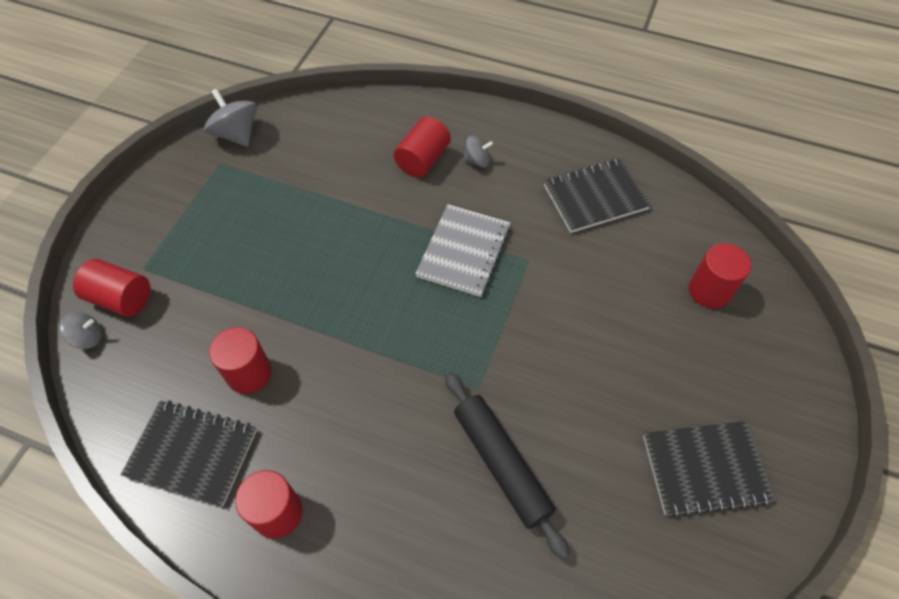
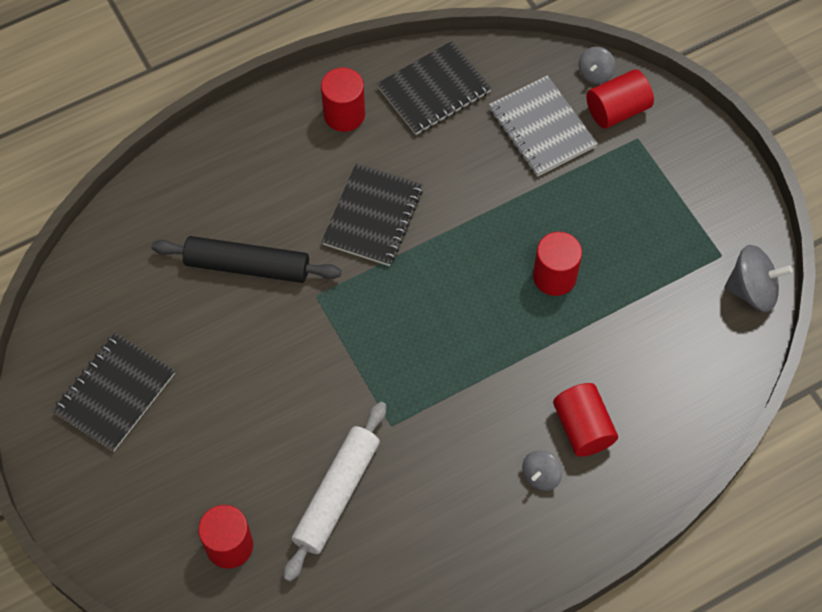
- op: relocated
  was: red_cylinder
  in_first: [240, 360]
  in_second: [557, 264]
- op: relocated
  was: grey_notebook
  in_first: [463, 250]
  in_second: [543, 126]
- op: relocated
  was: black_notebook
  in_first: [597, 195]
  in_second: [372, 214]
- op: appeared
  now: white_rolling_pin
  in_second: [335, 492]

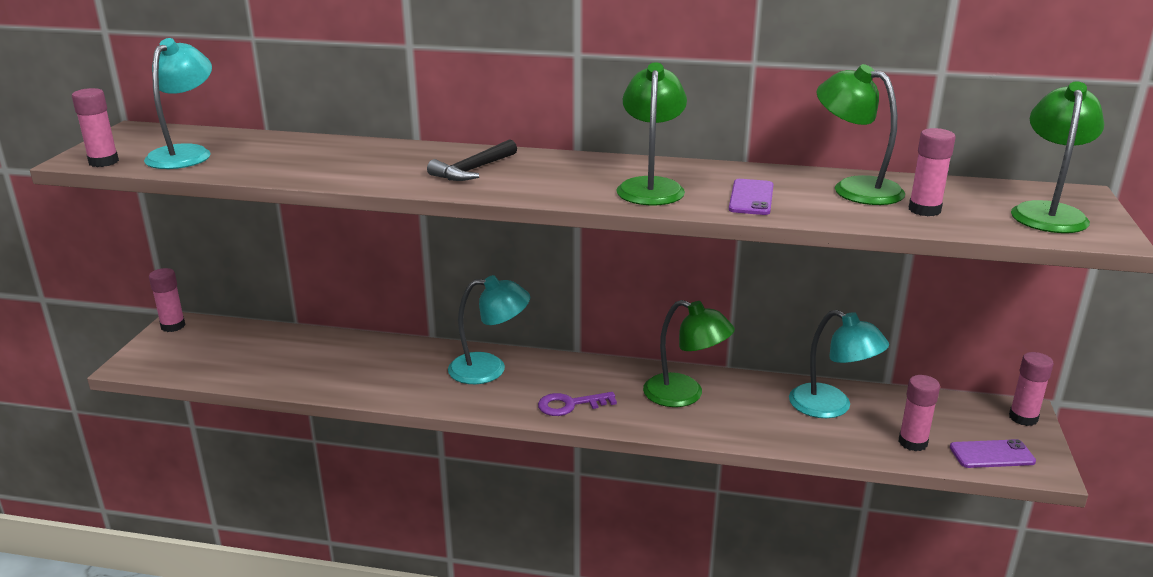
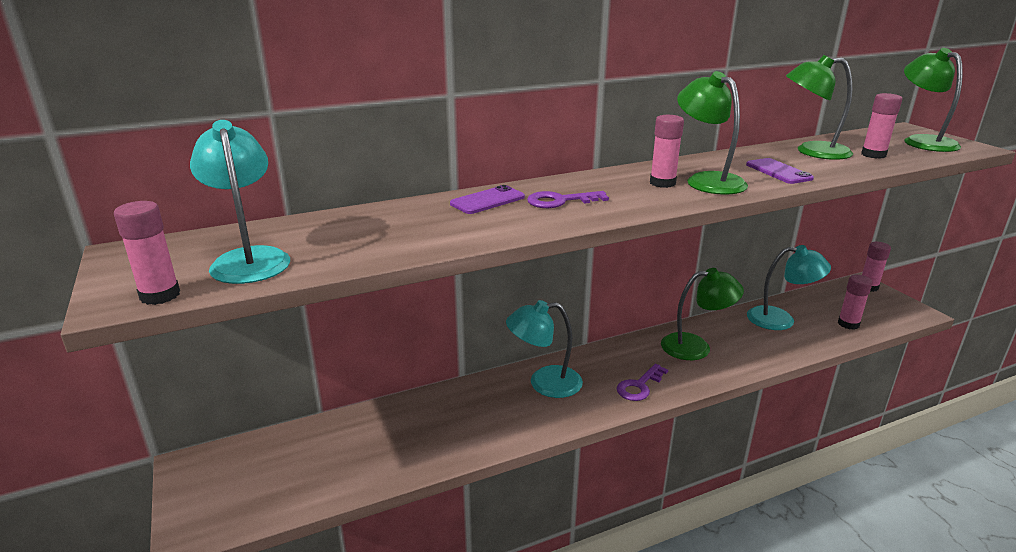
- op: relocated
  was: pink_glue_stick
  in_first: [167, 300]
  in_second: [667, 151]
- op: exchanged
  was: black_hammer
  now: purple_key
  in_first: [472, 160]
  in_second: [568, 199]
- op: spun
  was: turquoise_lamp
  in_first: [489, 329]
  in_second: [544, 349]
  clockwise: -150
- op: relocated
  was: purple_phone
  in_first: [993, 453]
  in_second: [487, 199]

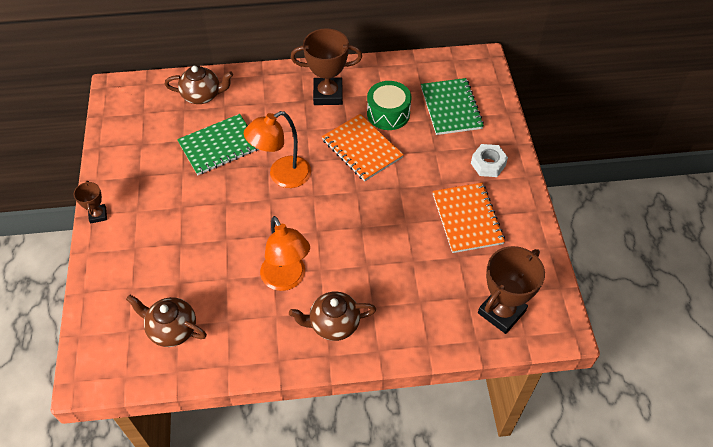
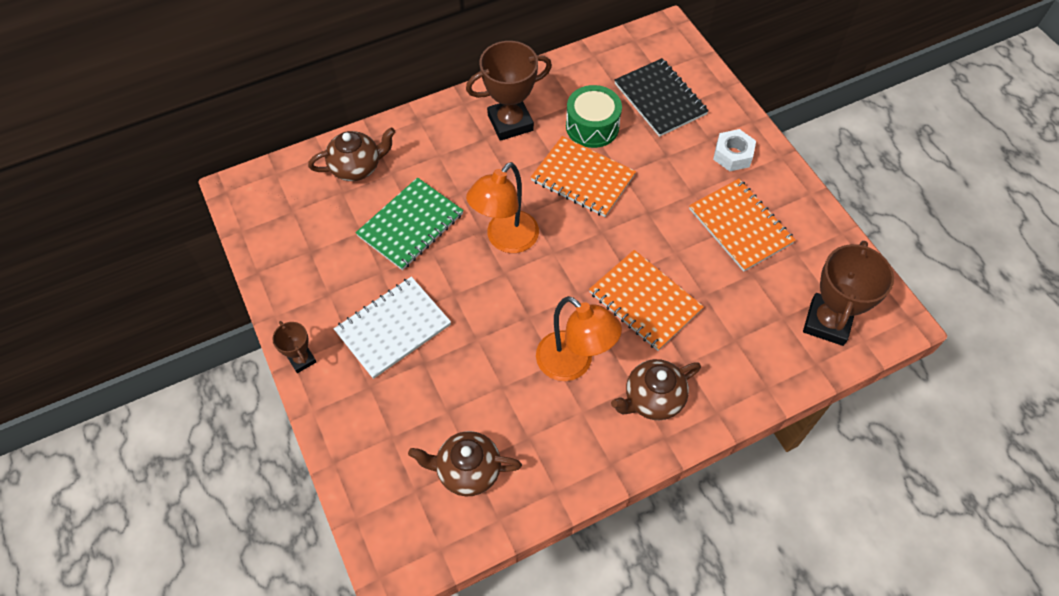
- op: colour
  was: green_notebook
  now: black_notebook
  in_first: [452, 106]
  in_second: [661, 97]
- op: appeared
  now: white_notebook
  in_second: [392, 328]
- op: appeared
  now: orange_notebook
  in_second: [646, 300]

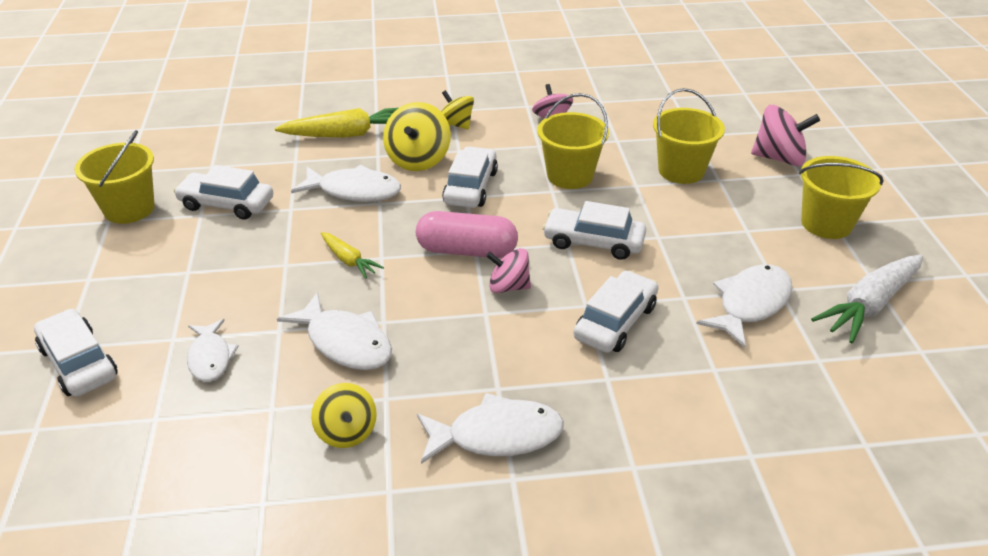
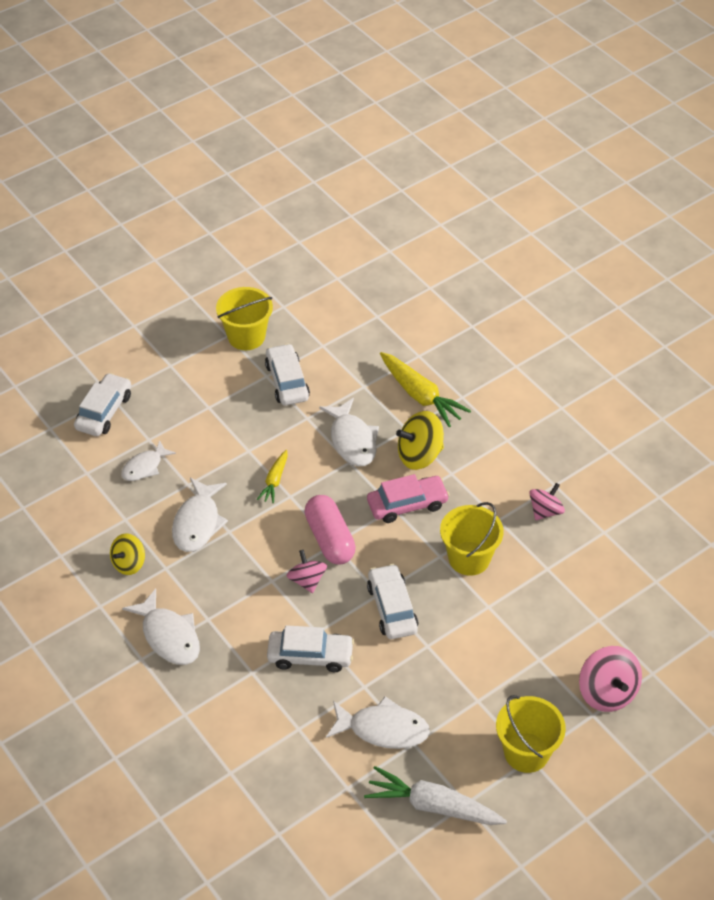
- op: missing
  was: yellow_spinning_top
  in_first: [457, 110]
- op: colour
  was: white_car
  now: pink_car
  in_first: [470, 177]
  in_second: [408, 498]
- op: missing
  was: yellow_bucket
  in_first: [689, 136]

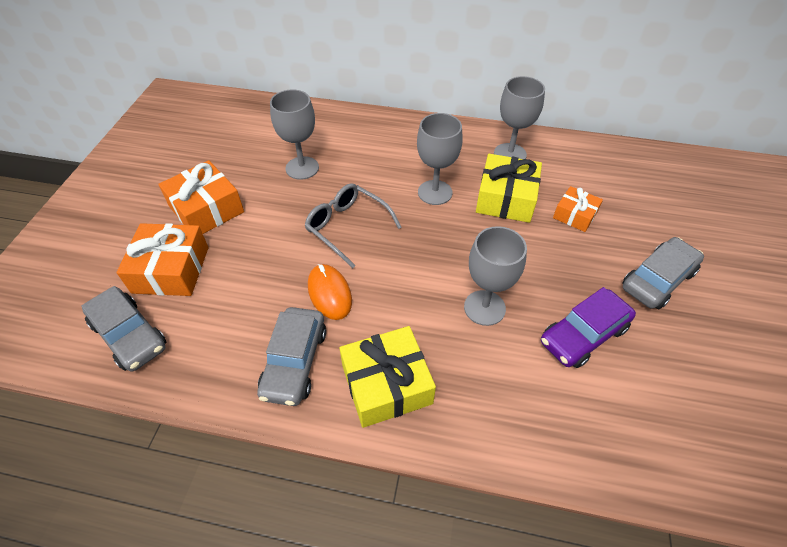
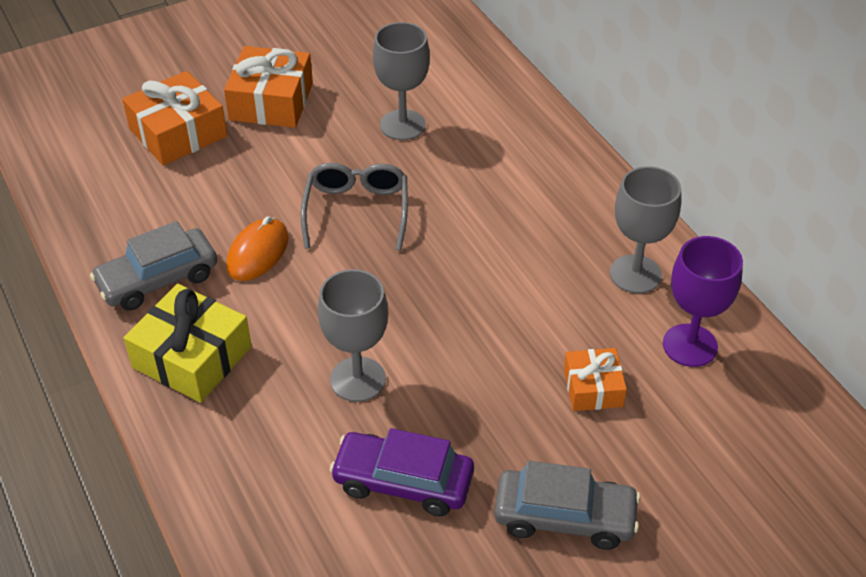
- op: missing
  was: grey_car
  in_first: [124, 329]
- op: missing
  was: grey_goblet
  in_first: [440, 159]
- op: missing
  was: yellow_gift
  in_first: [509, 188]
- op: appeared
  now: purple_goblet
  in_second: [703, 301]

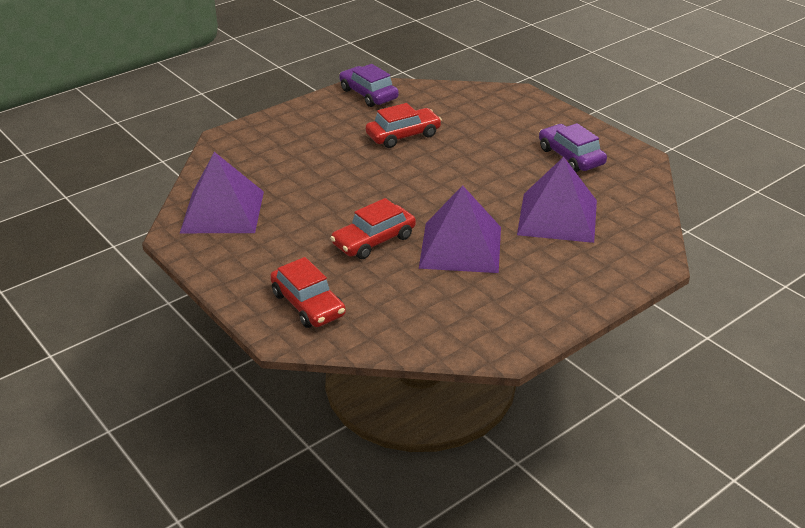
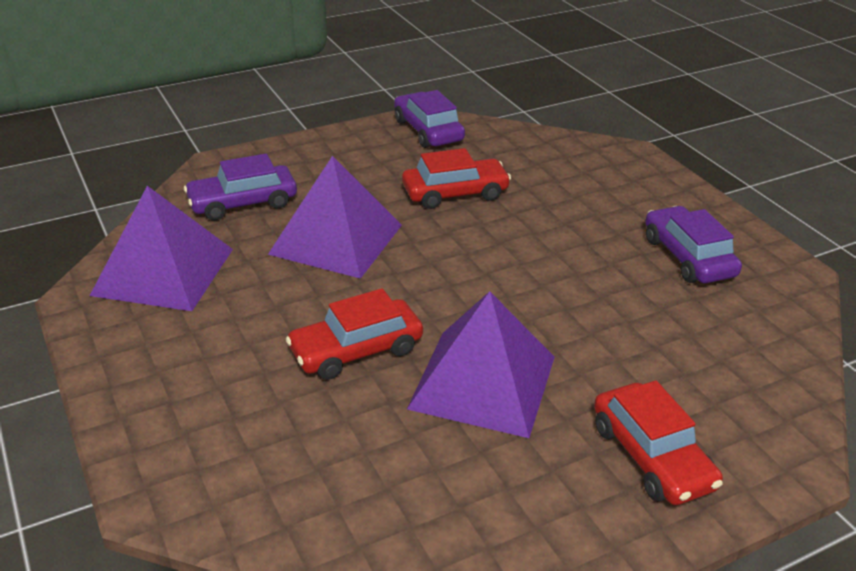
- op: relocated
  was: red_car
  in_first: [308, 292]
  in_second: [658, 442]
- op: relocated
  was: purple_pyramid
  in_first: [557, 200]
  in_second: [335, 217]
- op: appeared
  now: purple_car
  in_second: [240, 187]

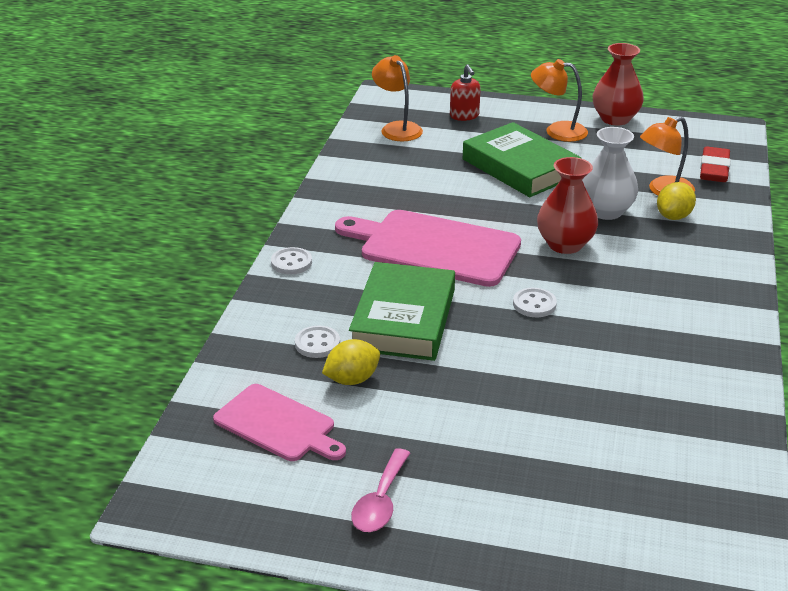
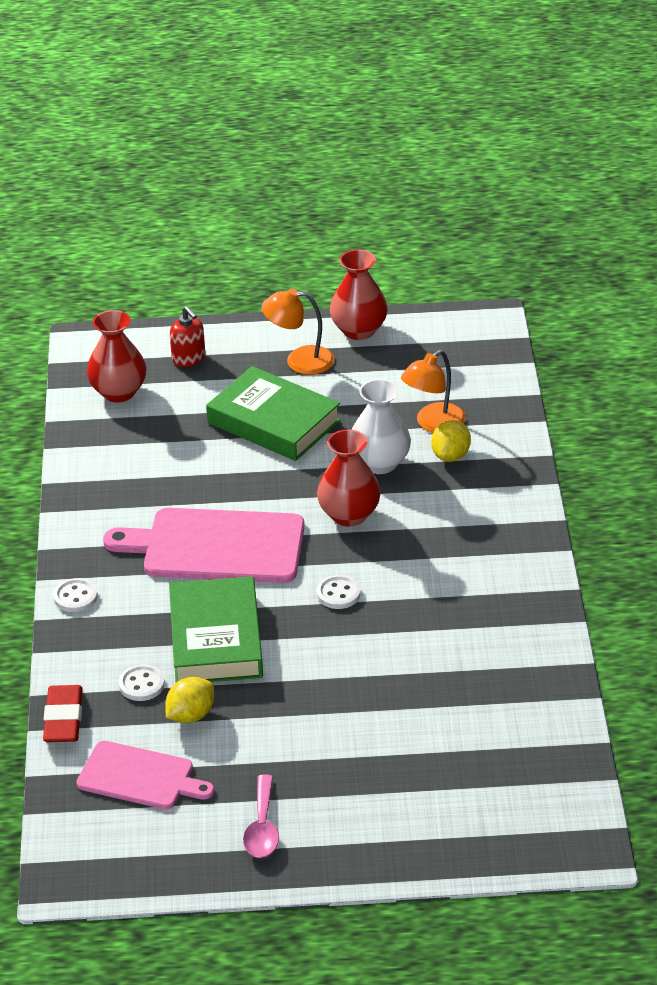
- op: exchanged
  was: orange_lamp
  now: red_vase
  in_first: [397, 98]
  in_second: [117, 356]
- op: relocated
  was: red_eraser
  in_first: [715, 164]
  in_second: [63, 713]

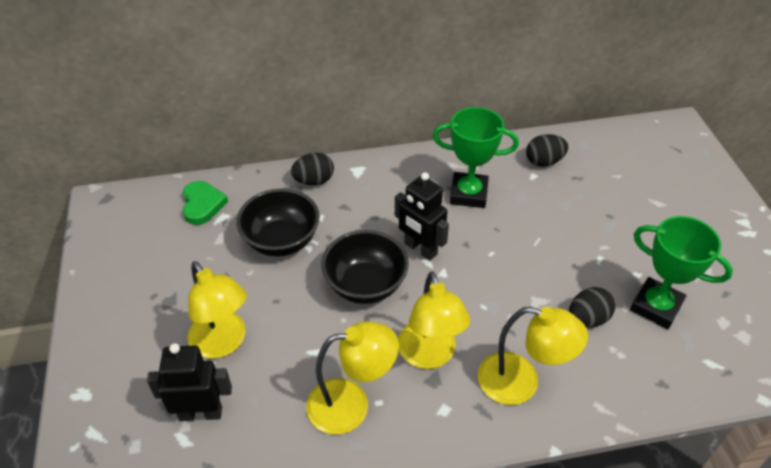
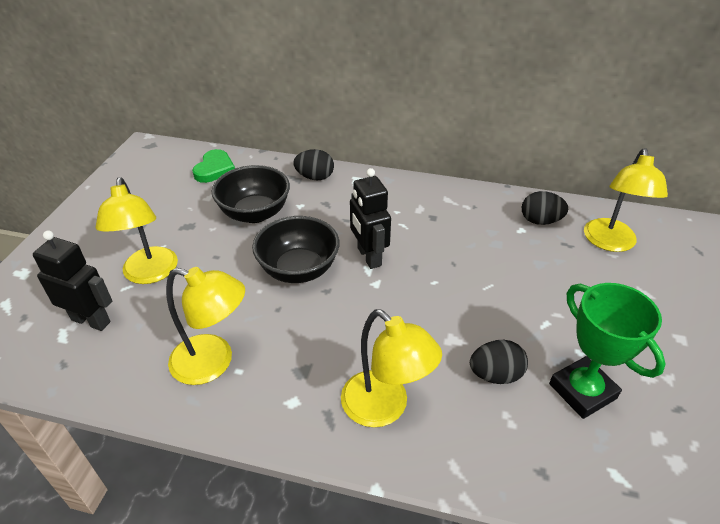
- op: relocated
  was: yellow_lamp
  in_first: [434, 320]
  in_second: [626, 200]
- op: missing
  was: green_trophy
  in_first: [476, 157]

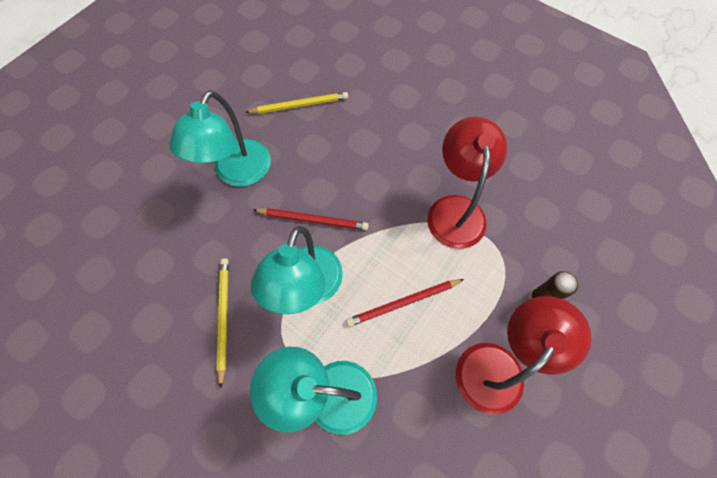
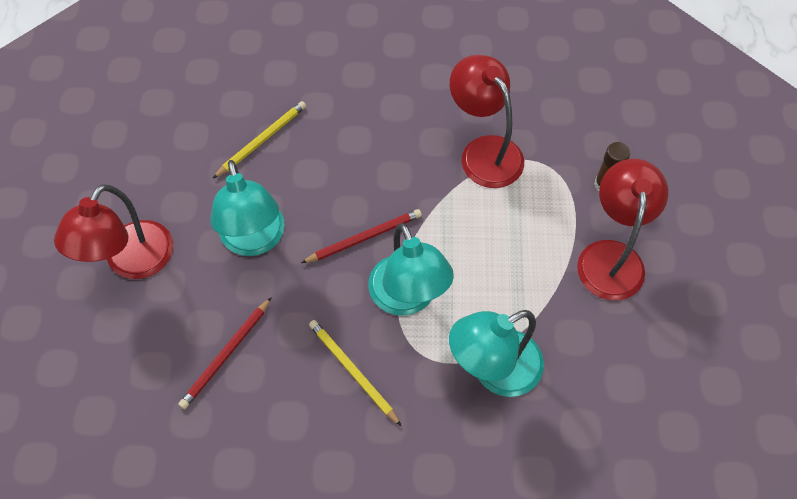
- op: relocated
  was: red_pencil
  in_first: [405, 303]
  in_second: [225, 353]
- op: appeared
  now: red_lamp
  in_second: [113, 231]

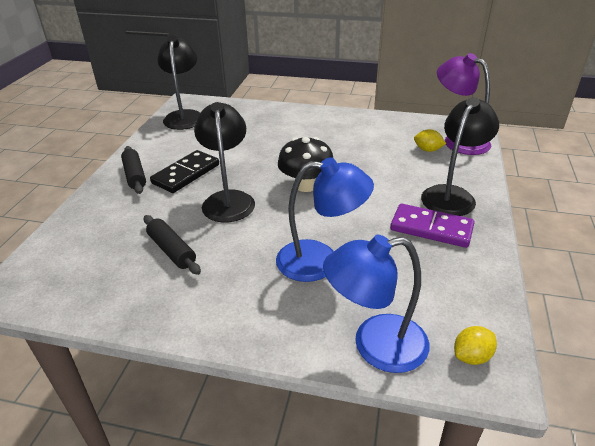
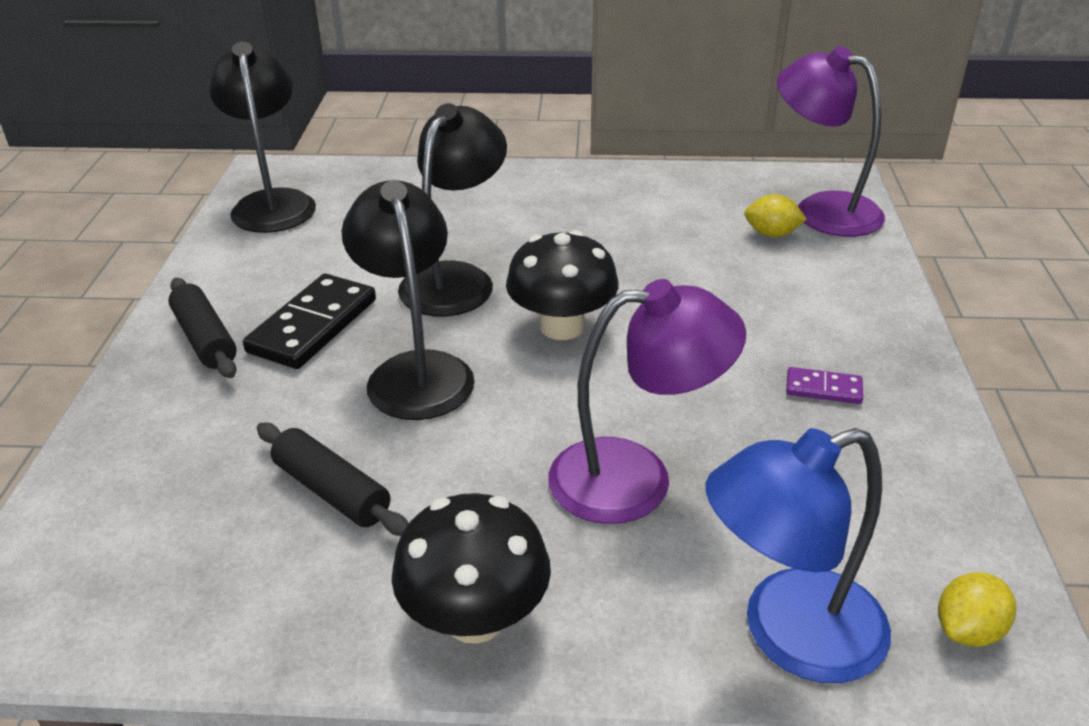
- op: colour
  was: blue_lamp
  now: purple_lamp
  in_first: [325, 219]
  in_second: [647, 401]
- op: size
  was: purple_domino
  in_first: [432, 226]
  in_second: [824, 385]
  ratio: 0.5
- op: relocated
  was: black_lamp
  in_first: [460, 156]
  in_second: [452, 209]
- op: appeared
  now: black_mushroom
  in_second: [471, 568]

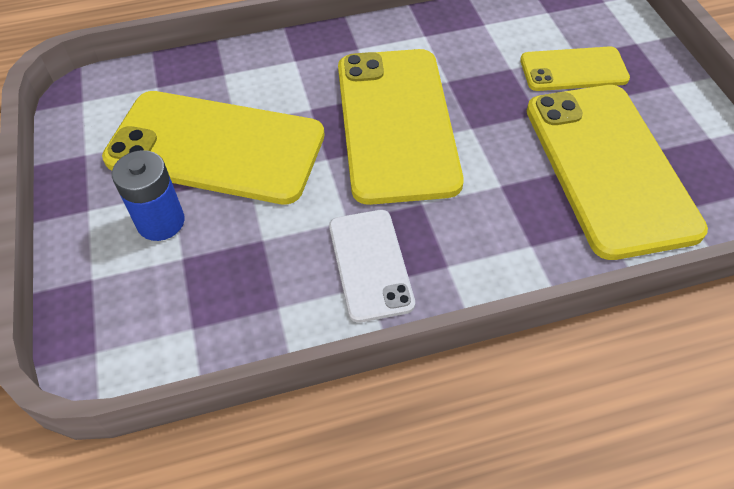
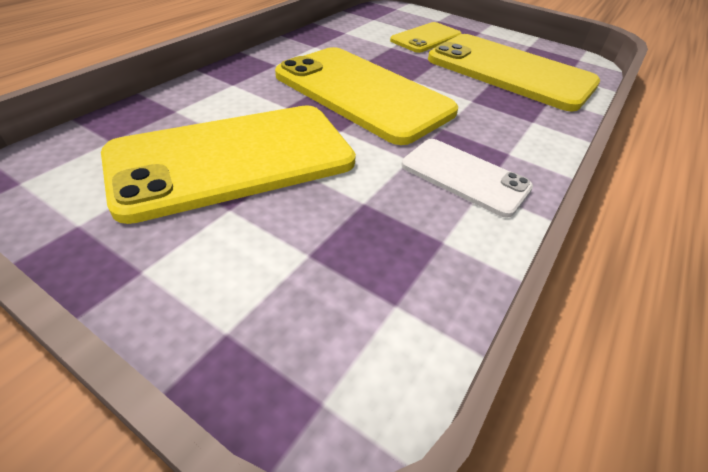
- op: missing
  was: blue_battery
  in_first: [148, 195]

